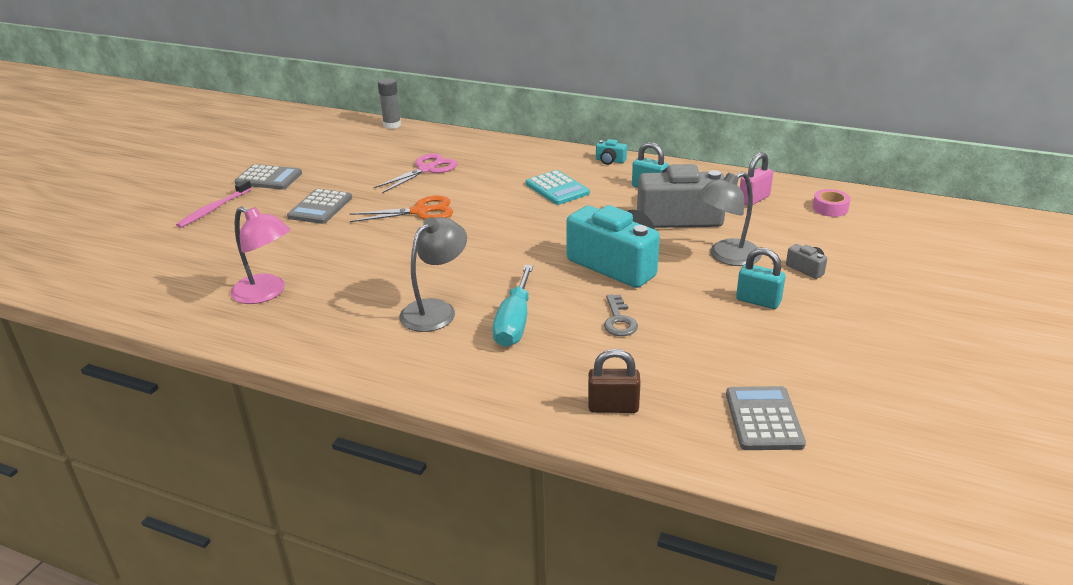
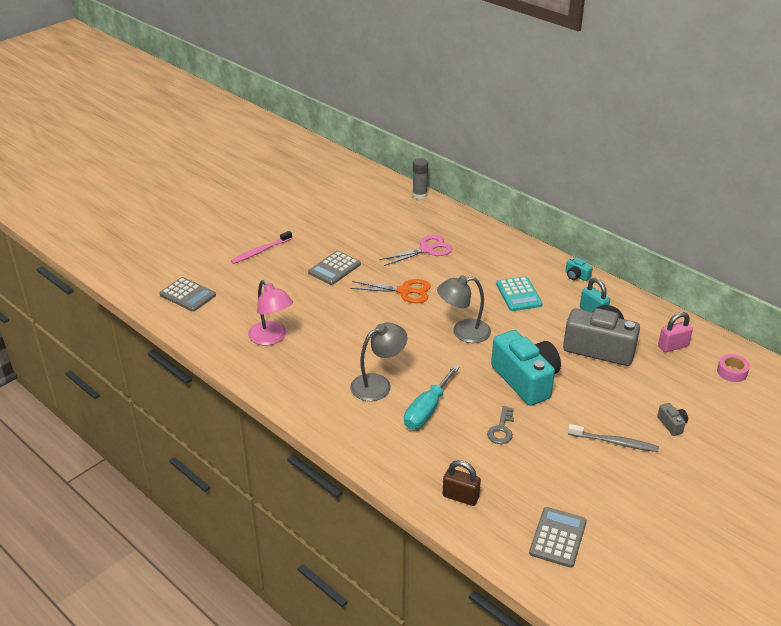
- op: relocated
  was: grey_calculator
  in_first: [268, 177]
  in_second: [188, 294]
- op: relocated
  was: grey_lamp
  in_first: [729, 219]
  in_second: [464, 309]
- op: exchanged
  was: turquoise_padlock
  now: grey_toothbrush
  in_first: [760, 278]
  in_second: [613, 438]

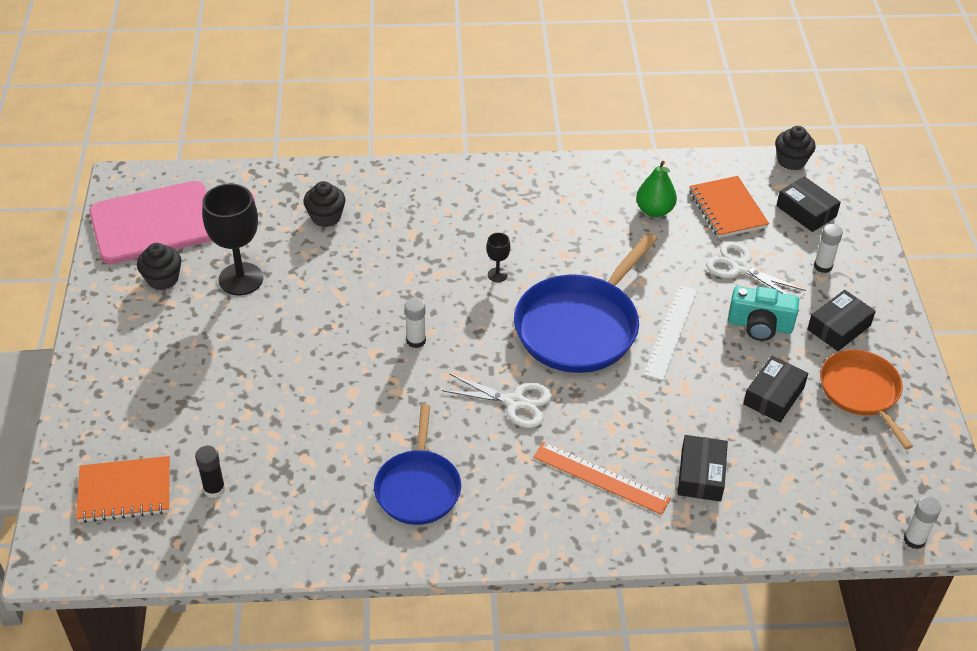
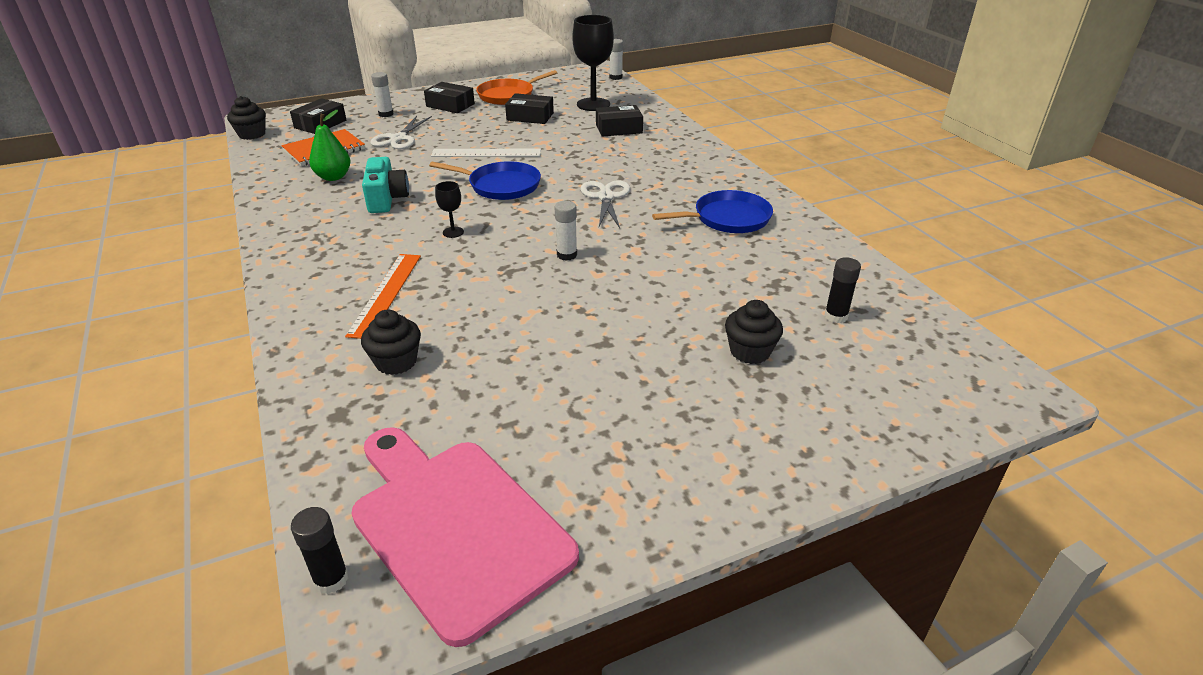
- op: missing
  was: orange_notebook
  in_first: [123, 489]
- op: relocated
  was: black_cupcake
  in_first: [159, 266]
  in_second: [754, 332]
- op: relocated
  was: black_goblet
  in_first: [232, 239]
  in_second: [593, 63]
- op: size
  was: blue_pan
  in_first: [585, 303]
  in_second: [485, 180]
  ratio: 0.63
- op: relocated
  was: orange_ruler
  in_first: [602, 478]
  in_second: [383, 296]
- op: relocated
  was: turquoise_camera
  in_first: [763, 313]
  in_second: [385, 185]
- op: appeared
  now: black_glue_stick
  in_second: [320, 550]

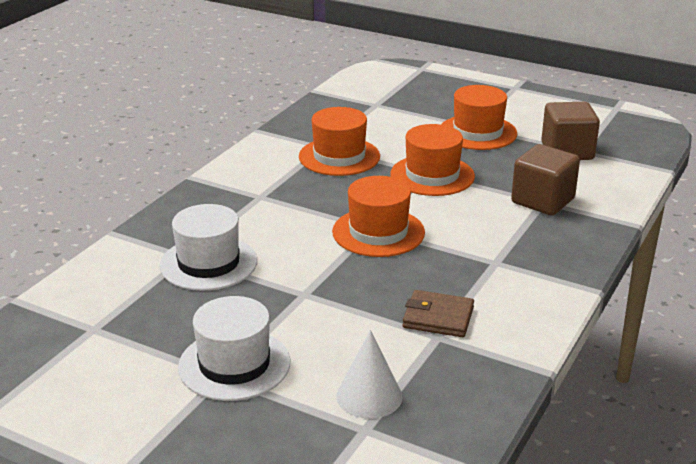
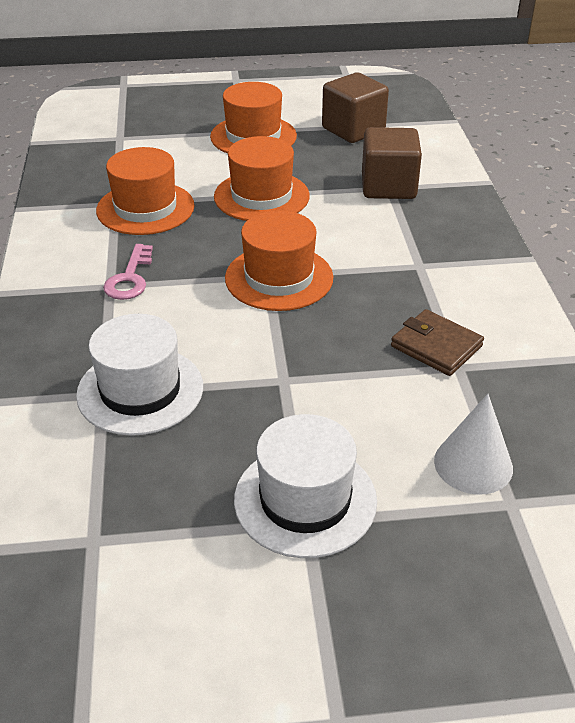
- op: spun
  was: brown_wallet
  in_first: [438, 313]
  in_second: [437, 342]
  clockwise: 60
- op: appeared
  now: pink_key
  in_second: [128, 272]

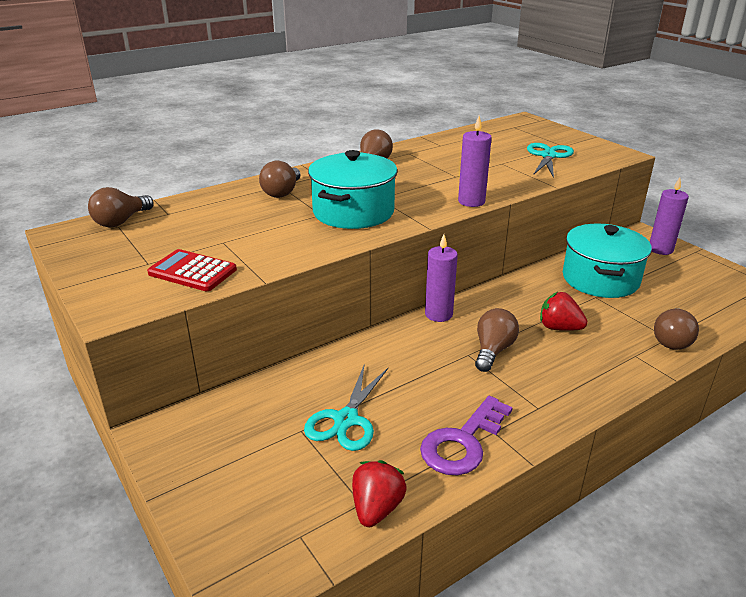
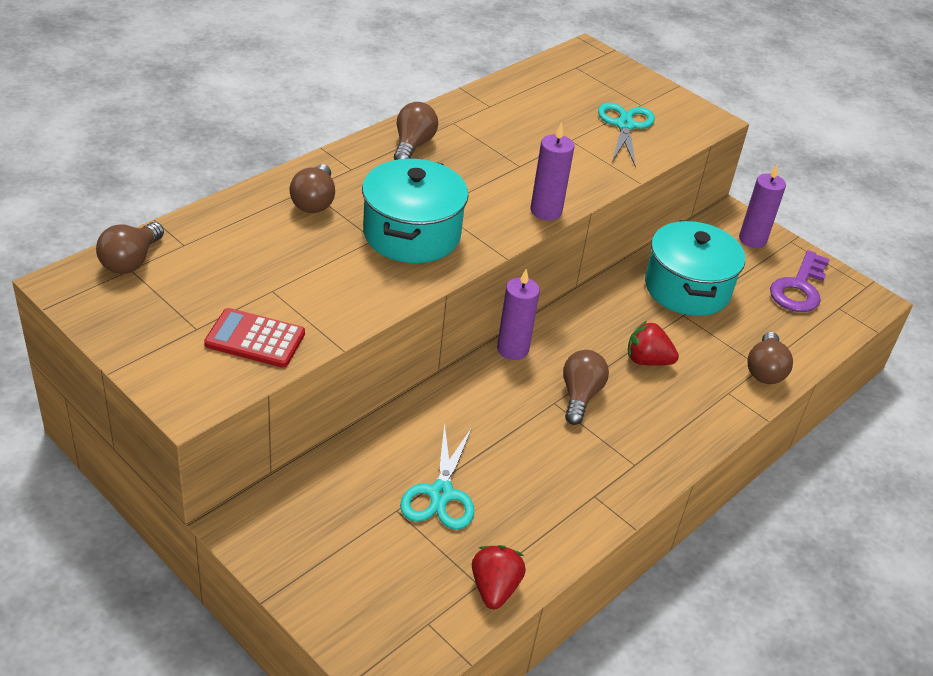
- op: relocated
  was: purple_key
  in_first: [466, 435]
  in_second: [800, 281]

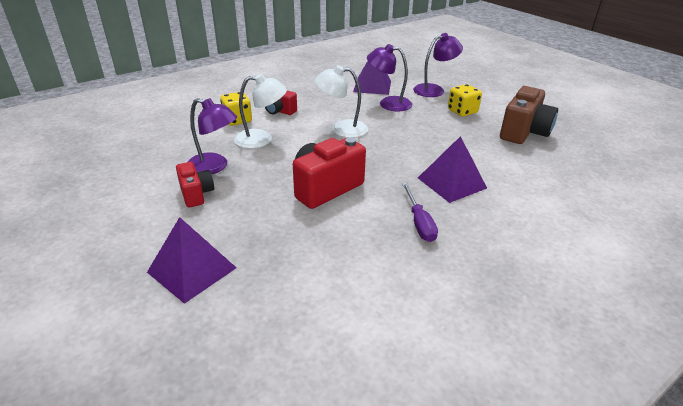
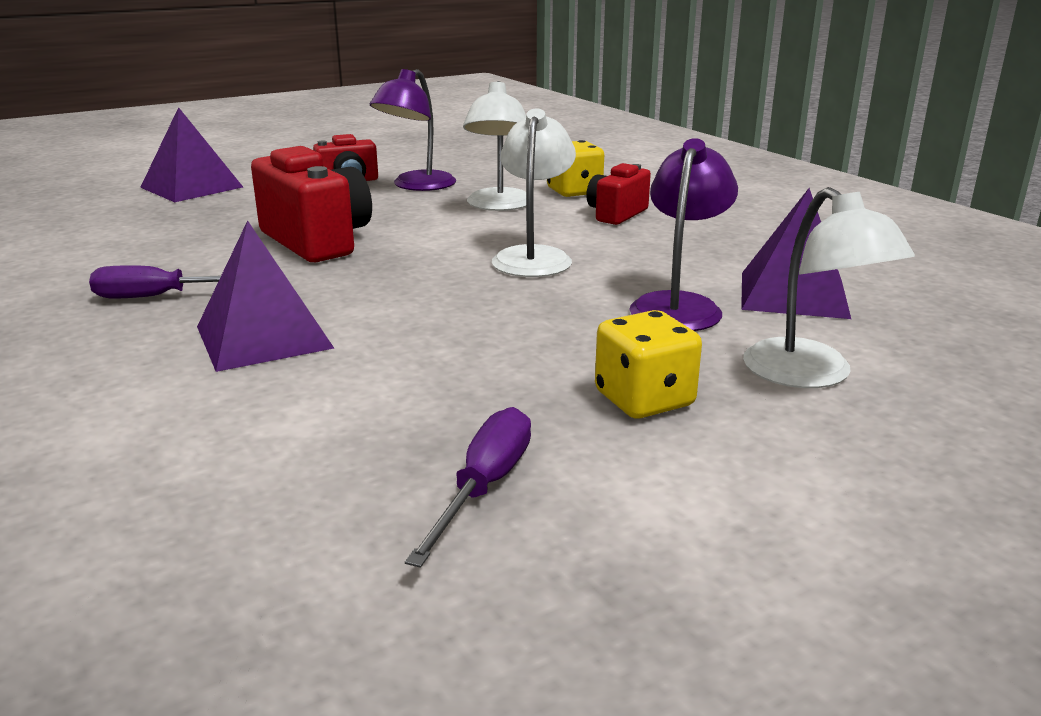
- op: colour
  was: purple_lamp
  now: white_lamp
  in_first: [438, 65]
  in_second: [829, 287]
- op: exchanged
  was: brown_camera
  now: purple_screwdriver
  in_first: [529, 115]
  in_second: [468, 487]

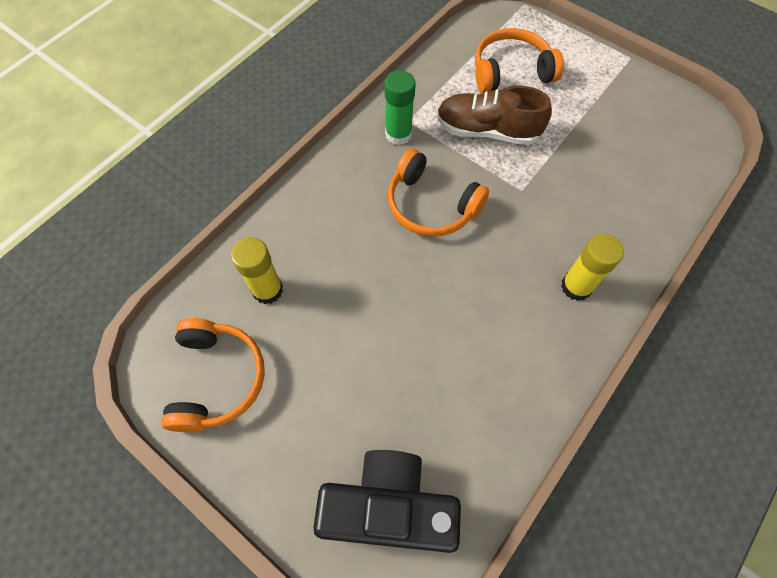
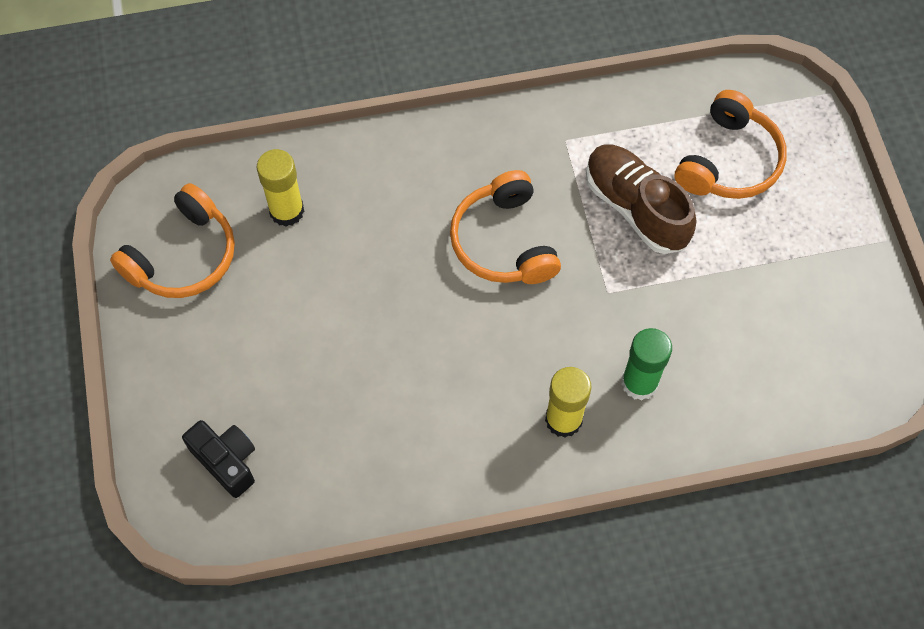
- op: size
  was: black_camera
  in_first: [387, 501]
  in_second: [218, 459]
  ratio: 0.57
- op: relocated
  was: green_glue_stick
  in_first: [400, 107]
  in_second: [646, 364]
- op: spun
  was: orange_headphones
  in_first: [519, 60]
  in_second: [730, 144]
  clockwise: 90

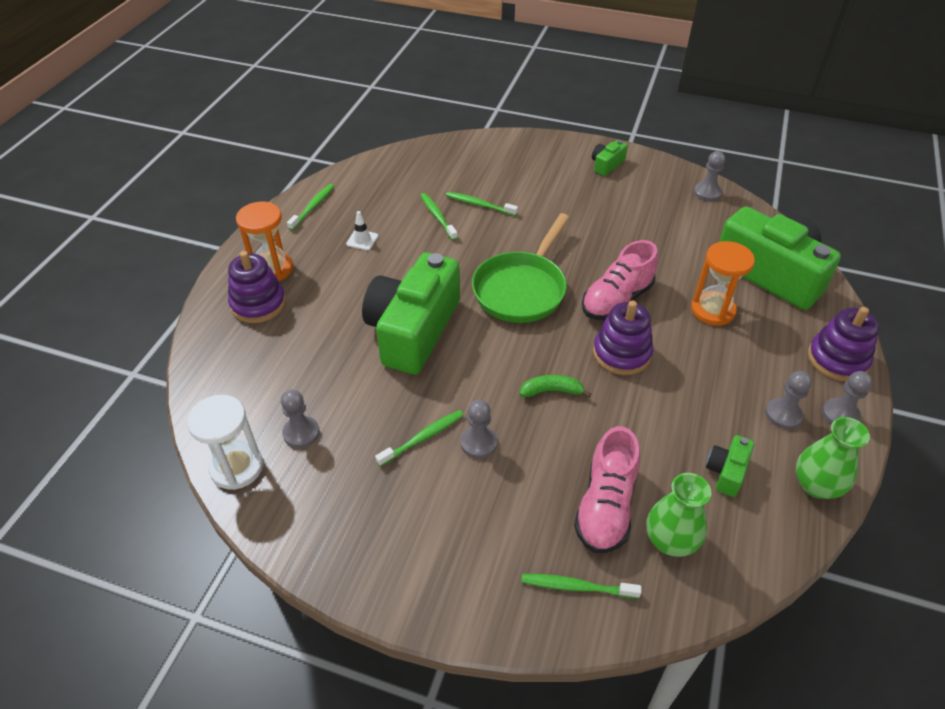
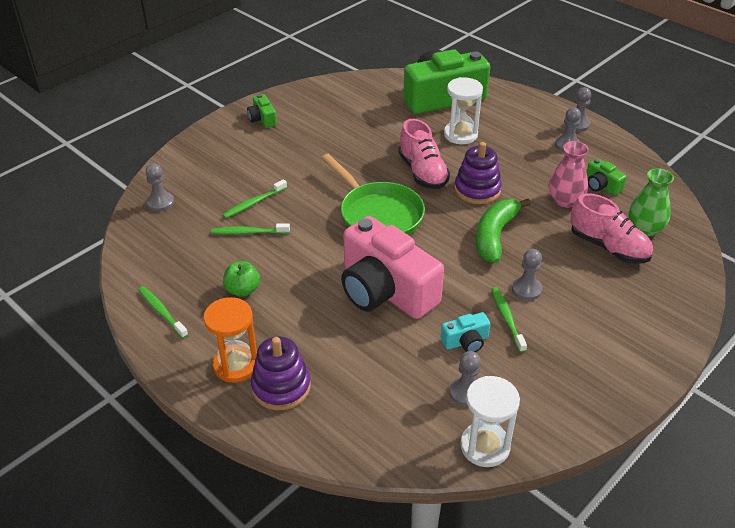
- op: exchanged
  was: white_traffic_cone
  now: green_apple
  in_first: [362, 230]
  in_second: [241, 279]
- op: colour
  was: green_camera
  now: pink_camera
  in_first: [411, 313]
  in_second: [392, 267]
- op: size
  was: green_banana
  in_first: [555, 386]
  in_second: [503, 231]
  ratio: 1.78
- op: missing
  was: green_toothbrush
  in_first: [581, 586]
- op: colour
  was: orange_hourglass
  now: white_hourglass
  in_first: [723, 283]
  in_second: [463, 110]
- op: relocated
  was: grey_pawn
  in_first: [709, 176]
  in_second: [160, 188]
- op: missing
  was: green_vase
  in_first: [833, 458]
- op: missing
  was: purple_stacking_toy
  in_first: [843, 344]
- op: appeared
  now: turquoise_camera
  in_second: [465, 332]
- op: appeared
  now: pink_vase
  in_second: [569, 174]

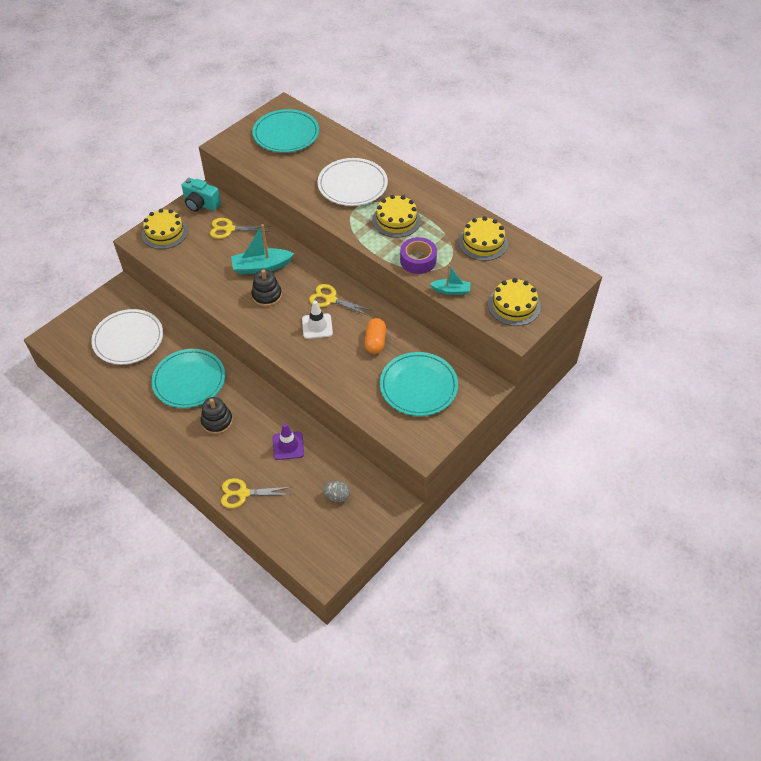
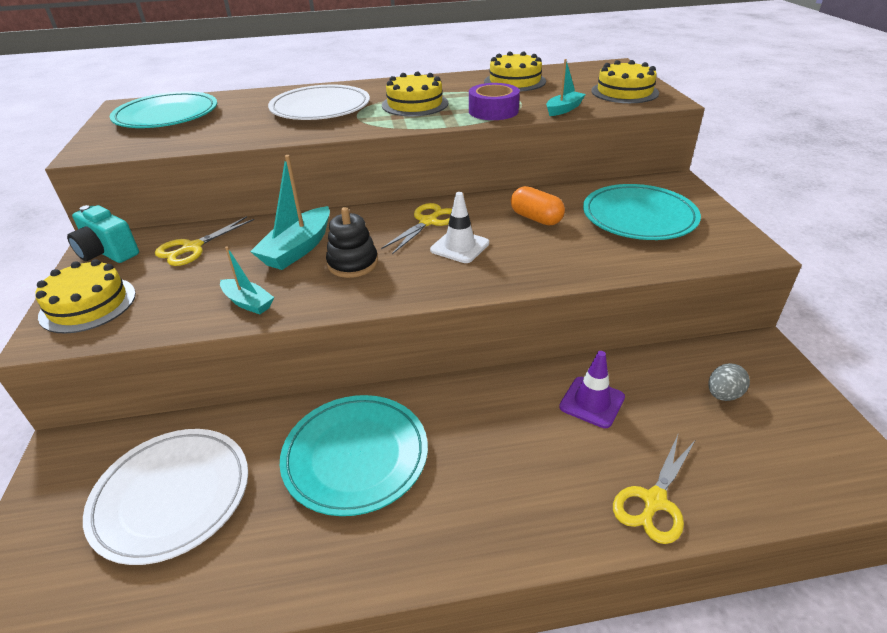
- op: spun
  was: turquoise_camera
  in_first: [201, 195]
  in_second: [103, 234]
  clockwise: 60
- op: missing
  was: black_stacking_toy
  in_first: [217, 415]
- op: spun
  was: yellow_scissors
  in_first: [340, 300]
  in_second: [416, 228]
  clockwise: 150
- op: appeared
  now: turquoise_boat
  in_second: [247, 280]

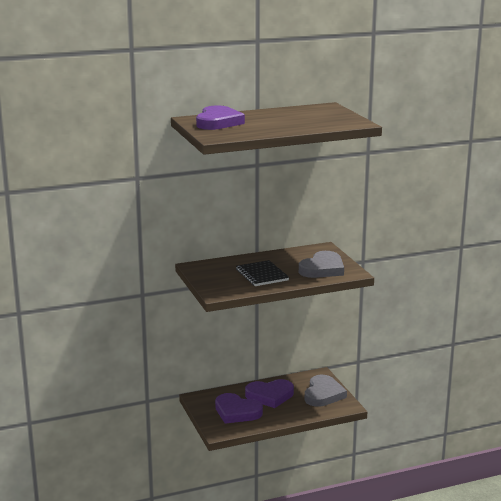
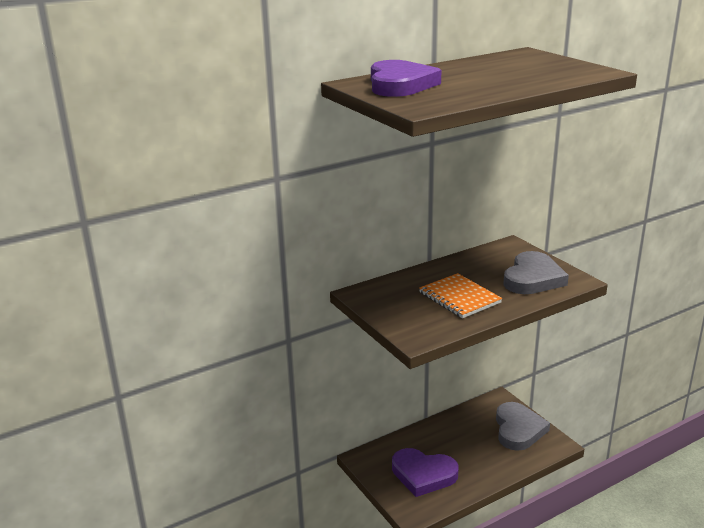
- op: colour
  was: black_notebook
  now: orange_notebook
  in_first: [262, 273]
  in_second: [460, 295]
- op: missing
  was: purple_heart
  in_first: [269, 393]

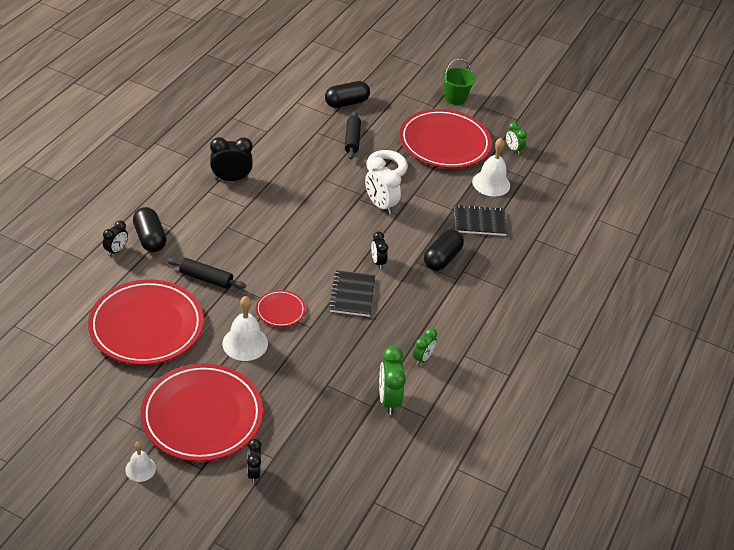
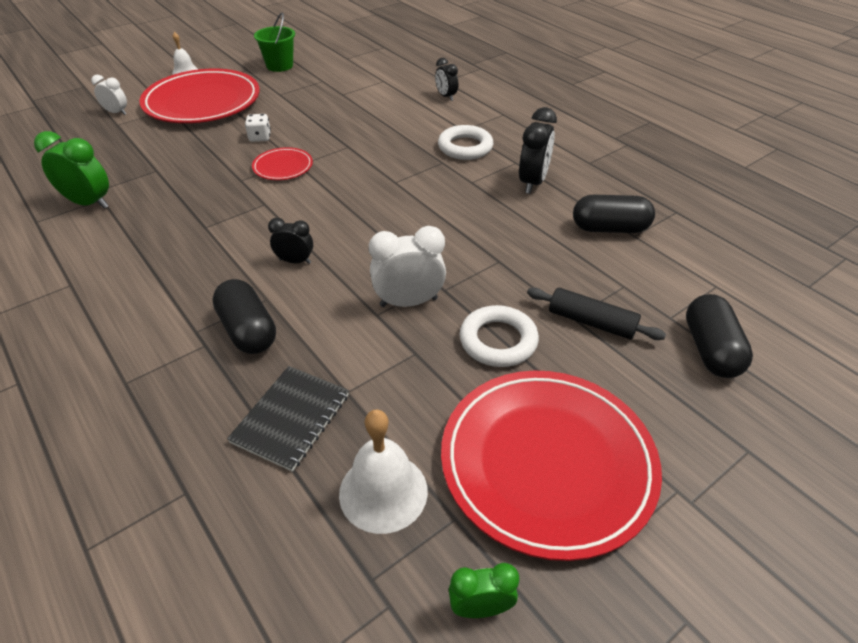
- op: missing
  was: red_plate
  in_first: [146, 322]
- op: relocated
  was: black_capsule
  in_first: [149, 229]
  in_second: [614, 214]
- op: missing
  was: black_rolling_pin
  in_first: [206, 273]
- op: exchanged
  was: white_bell
  now: white_dice
  in_first: [245, 328]
  in_second: [258, 128]
- op: colour
  was: black_clock
  now: white_clock
  in_first: [254, 461]
  in_second: [109, 95]
- op: missing
  was: black_notebook
  in_first: [352, 293]
- op: missing
  was: green_clock
  in_first: [425, 346]
- op: relocated
  was: green_bucket
  in_first: [459, 82]
  in_second: [274, 42]
- op: appeared
  now: white_ring
  in_second: [465, 142]

